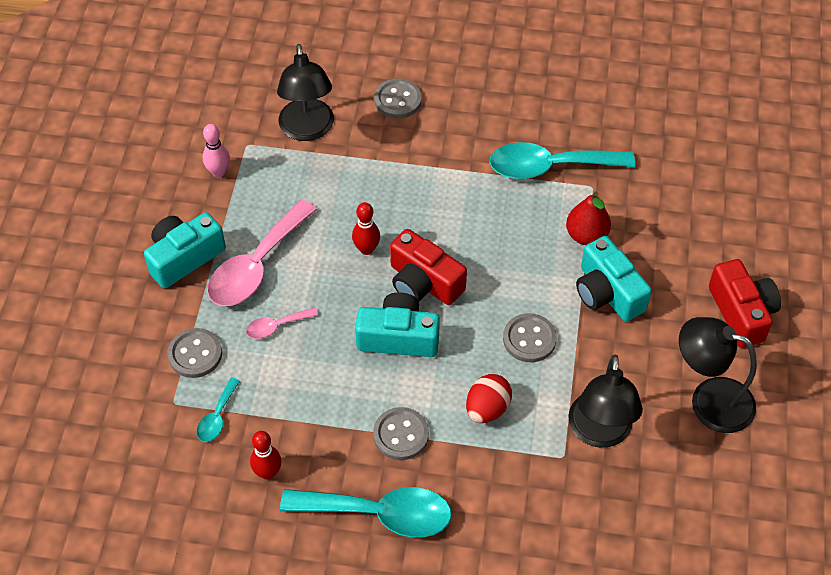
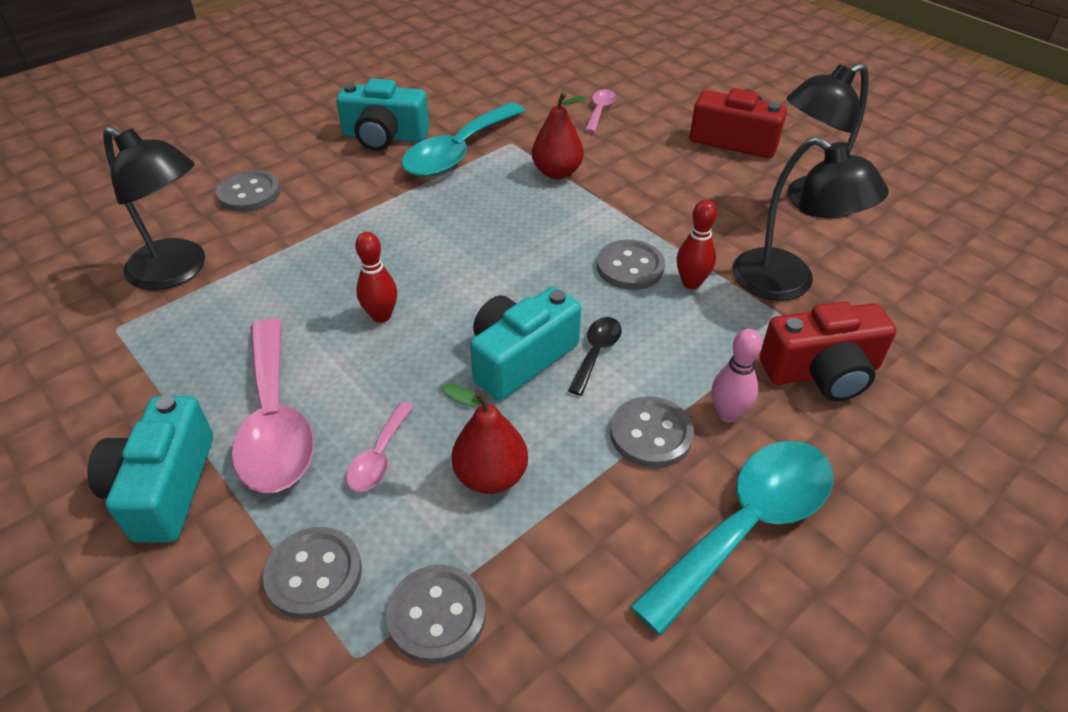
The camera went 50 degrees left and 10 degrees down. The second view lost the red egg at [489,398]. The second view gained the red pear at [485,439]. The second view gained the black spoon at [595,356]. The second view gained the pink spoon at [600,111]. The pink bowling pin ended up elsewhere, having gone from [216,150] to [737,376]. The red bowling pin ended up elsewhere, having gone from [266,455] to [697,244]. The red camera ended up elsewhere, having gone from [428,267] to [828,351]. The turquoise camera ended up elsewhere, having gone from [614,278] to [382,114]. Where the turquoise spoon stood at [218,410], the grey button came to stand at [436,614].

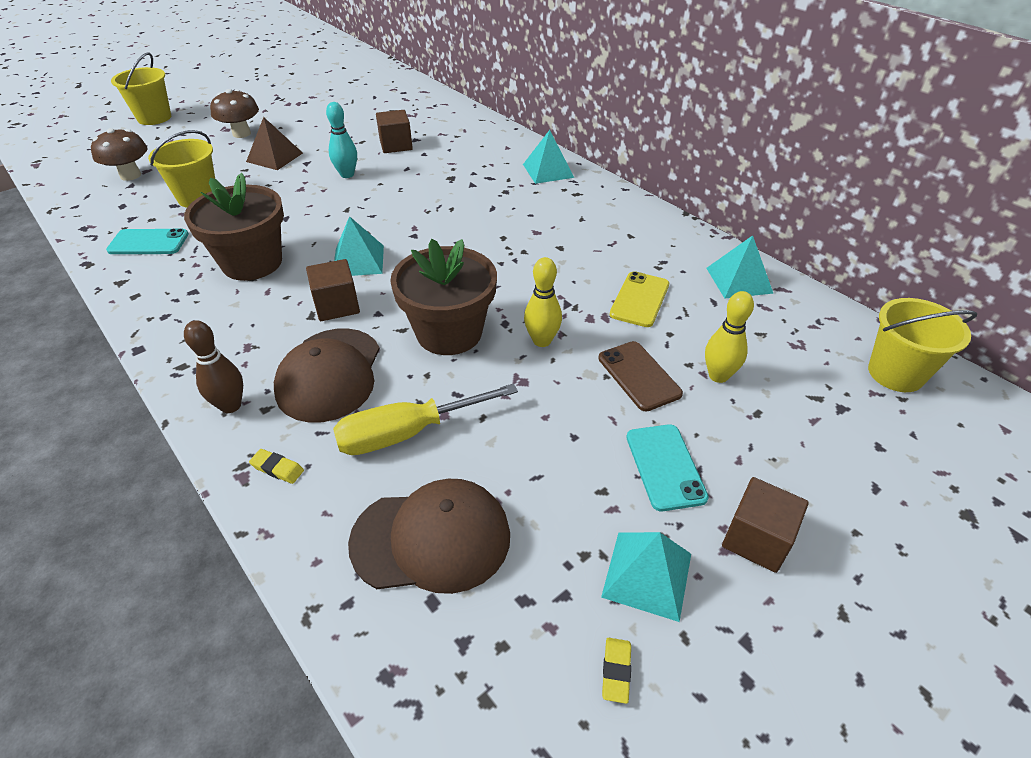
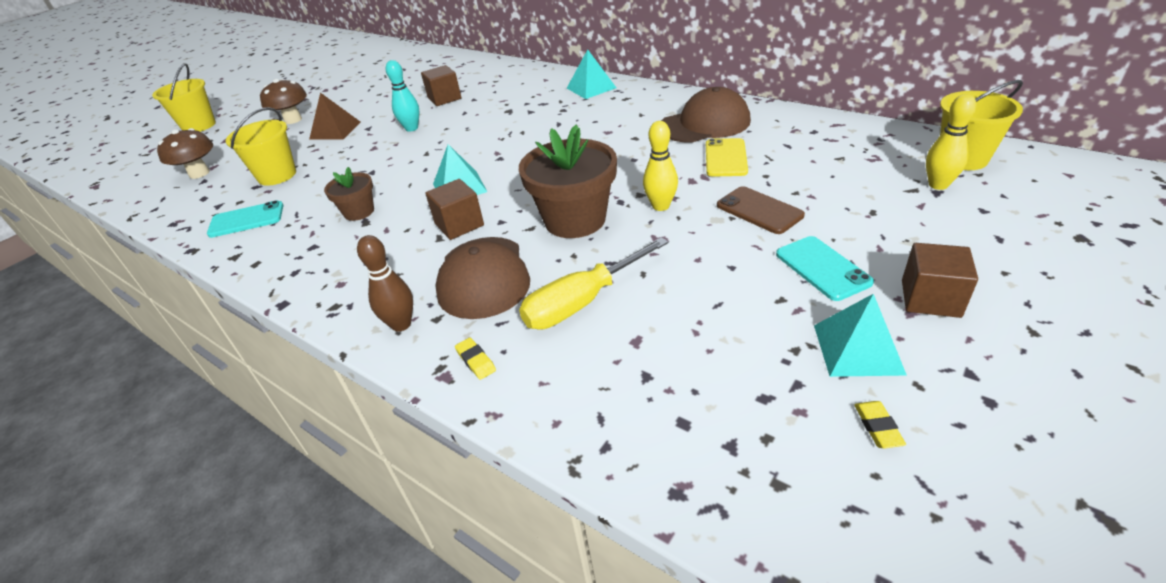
The camera went 10 degrees left and 5 degrees down. The second view lost the turquoise pyramid at [740,266]. The brown cap ended up elsewhere, having gone from [429,536] to [706,115]. The yellow bowling pin ended up elsewhere, having gone from [729,337] to [951,142]. The yellow eraser at [276,466] ended up facing another way, 45 degrees clockwise from before. The size of the brown flower pot at [234,227] changed by a factor of 0.53.

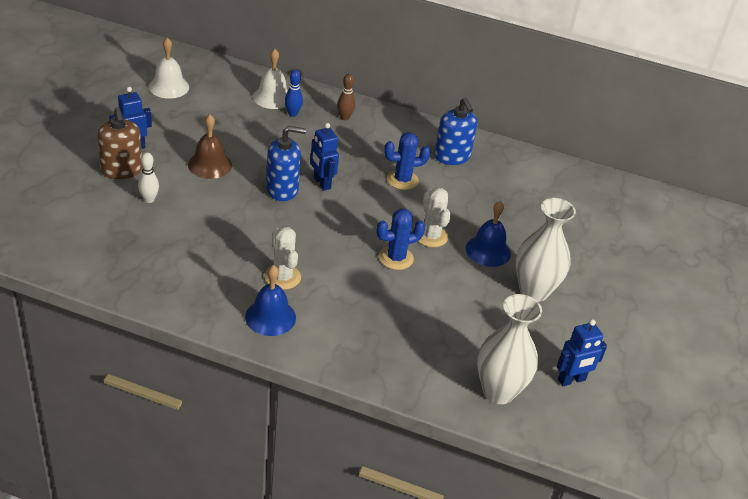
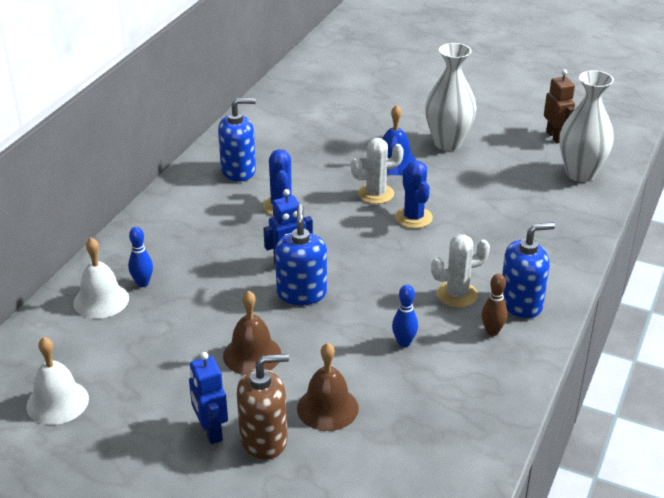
The camera went 80 degrees left and 5 degrees down. The second view gained the blue bowling pin at [405,315]. The brown bowling pin ended up elsewhere, having gone from [346,97] to [495,304]. Where the white bowling pin stood at [148,177], the brown bell came to stand at [328,387]. Where the blue bell stood at [270,300], the blue soap dispenser came to stand at [528,270]. What was the blue robot at [582,352] turned into the brown robot at [559,106].

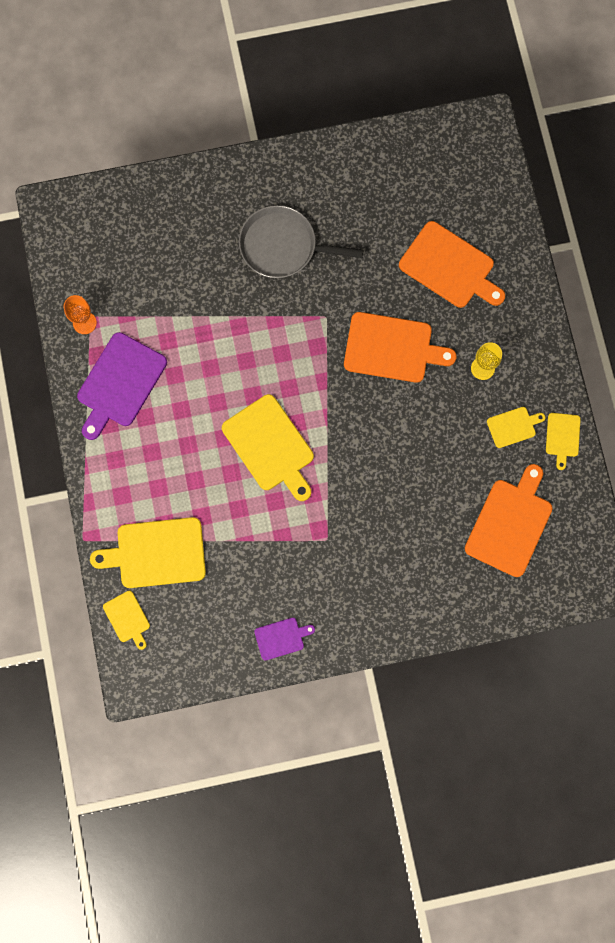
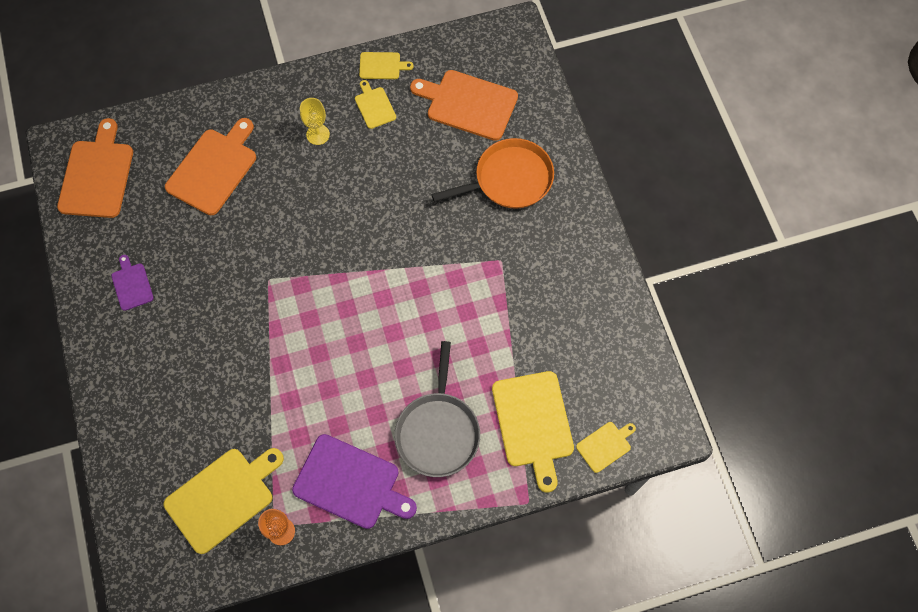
The camera went 95 degrees left and 10 degrees down. The second view gained the orange pan at [492,173]. The yellow cutting board ended up elsewhere, having gone from [268,447] to [224,501]. The grey pan ended up elsewhere, having gone from [301,241] to [437,409]. The purple cutting board ended up elsewhere, having gone from [284,639] to [132,283]. The orange cutting board ended up elsewhere, having gone from [400,347] to [95,168].

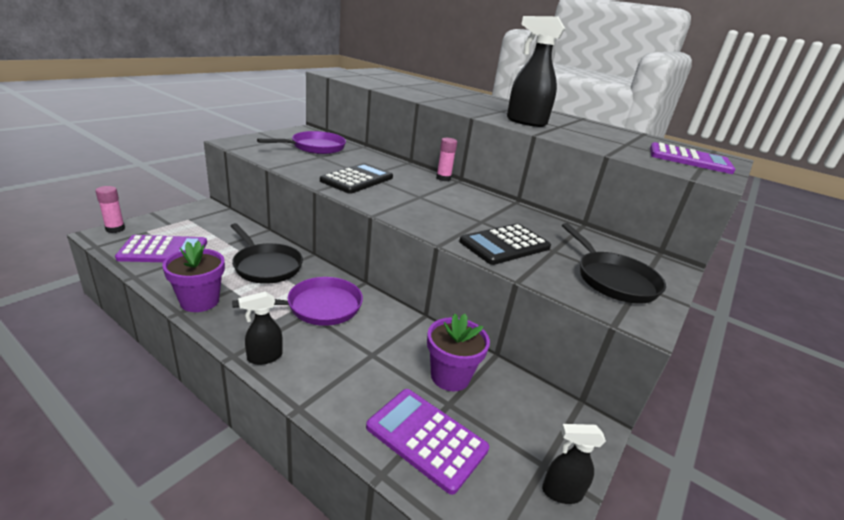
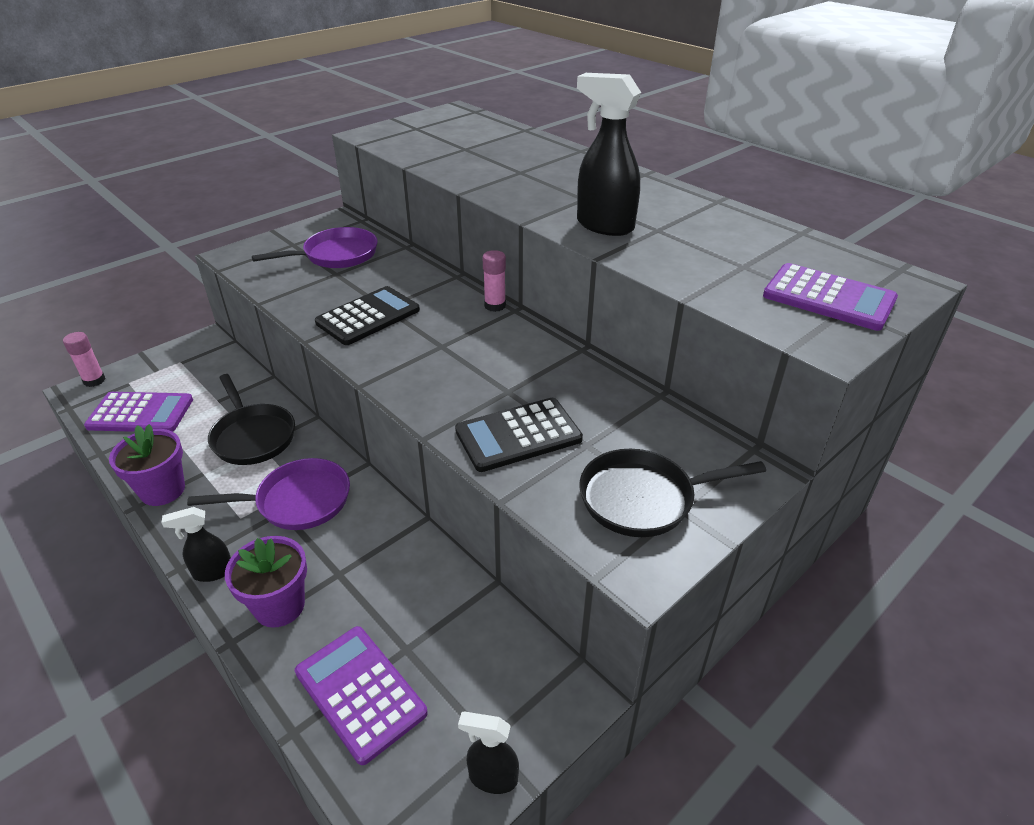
The camera went 15 degrees right and 10 degrees up. The purple flower pot ended up elsewhere, having gone from [458,352] to [266,582]. The black pan at [614,263] ended up facing another way, 90 degrees clockwise from before.

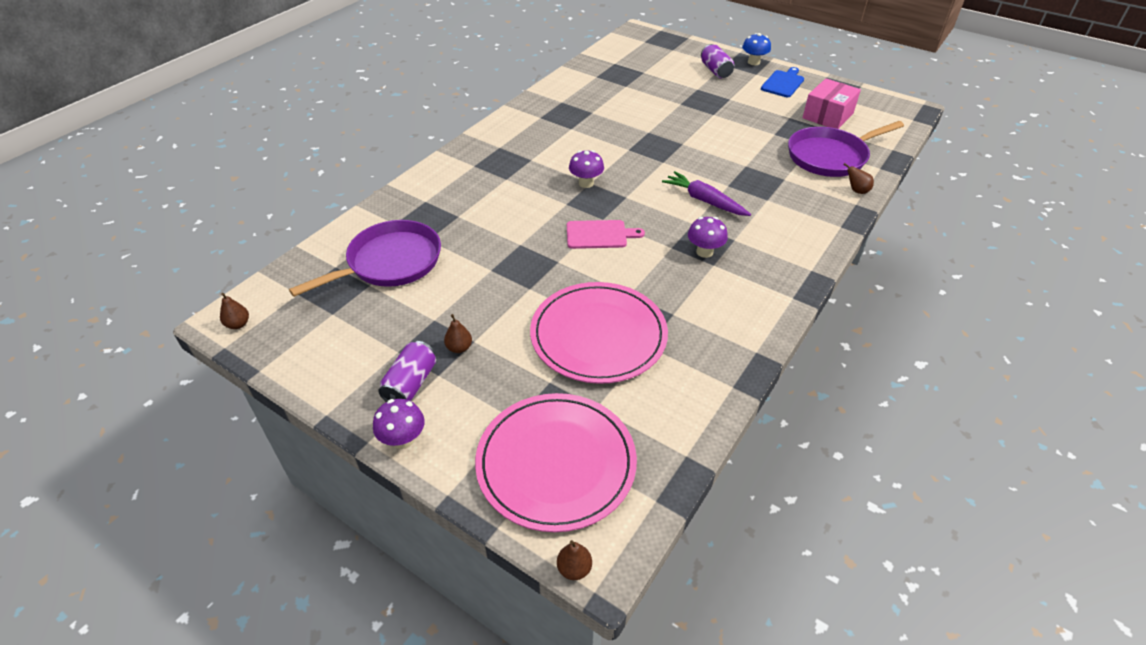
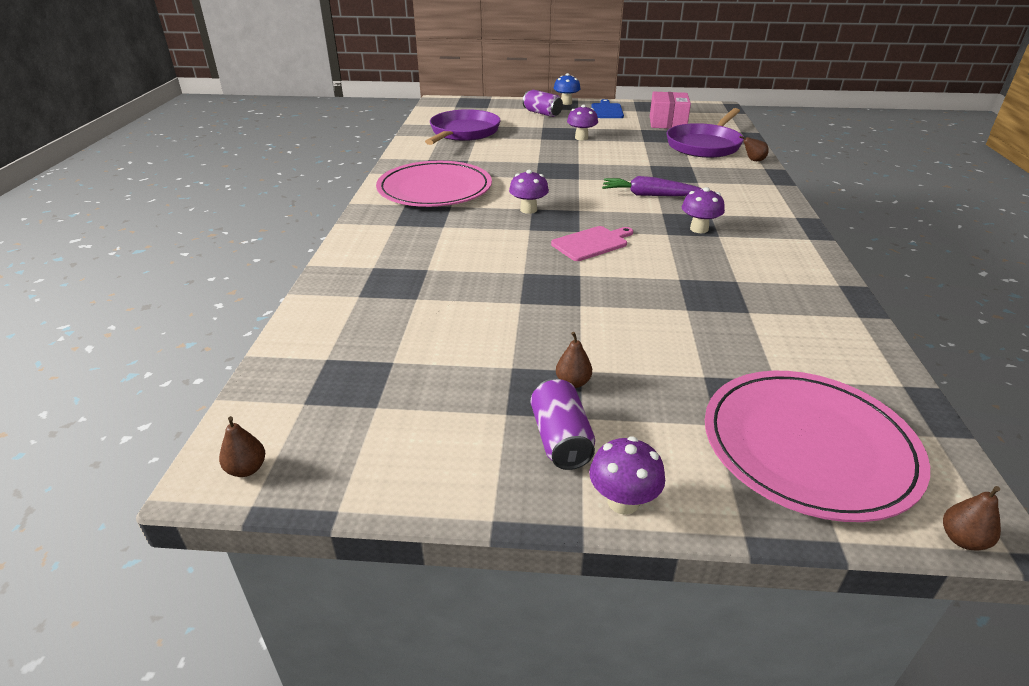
The camera went 30 degrees left and 10 degrees down. The second view gained the purple mushroom at [582,122]. The purple pan ended up elsewhere, having gone from [365,258] to [463,127]. The pink plate ended up elsewhere, having gone from [599,333] to [434,184].

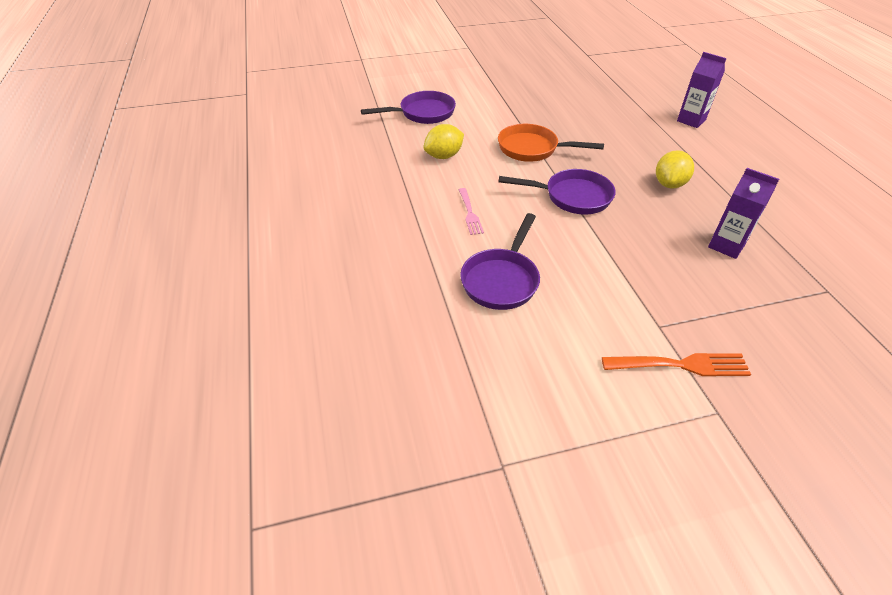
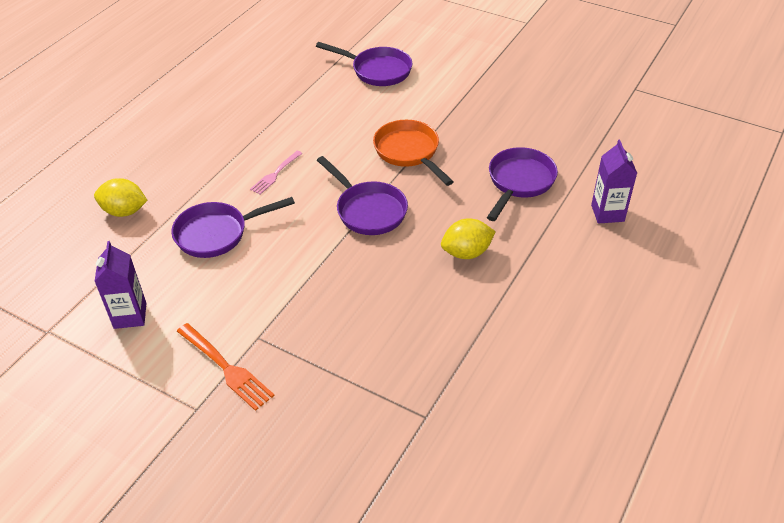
The camera went 45 degrees right and 0 degrees up. The second view gained the purple pan at [522,184]. The yellow lemon ended up elsewhere, having gone from [443,141] to [121,197]. The purple carton ended up elsewhere, having gone from [743,213] to [120,285].

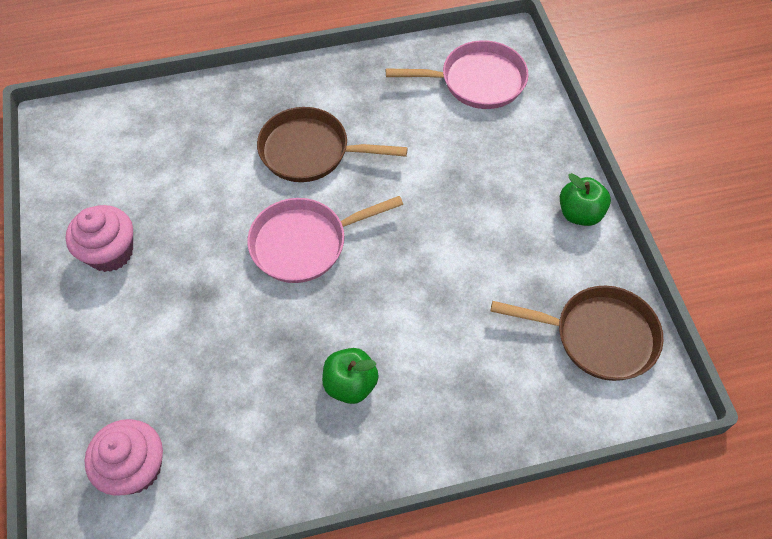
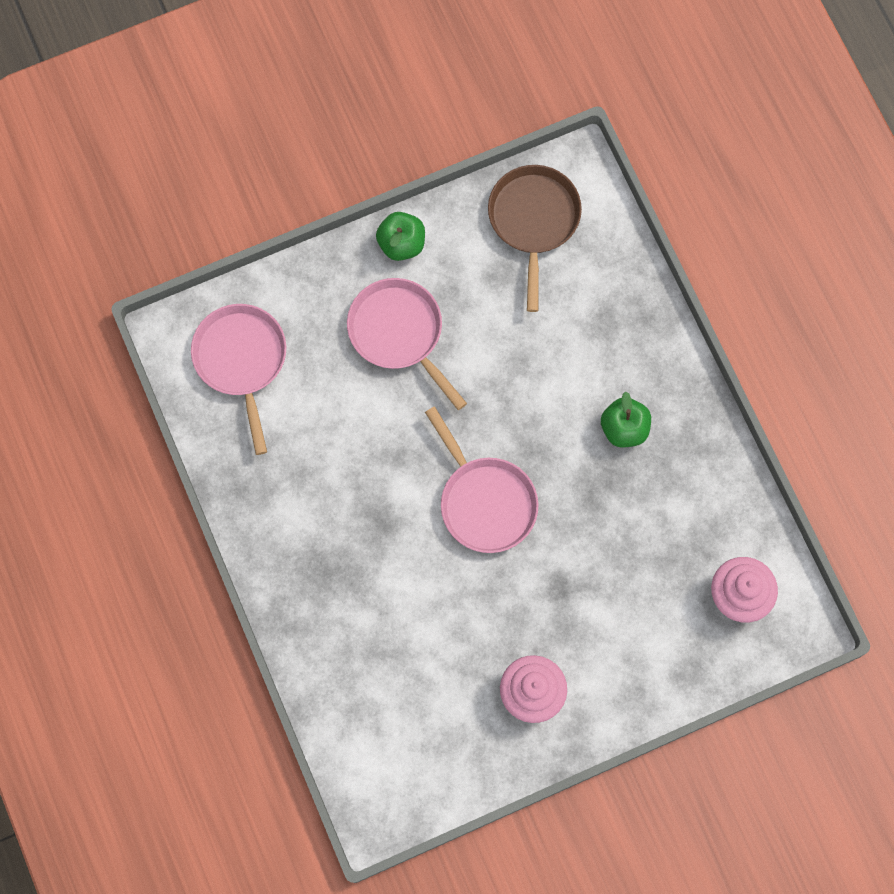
The camera went 100 degrees left and 15 degrees up. The second view lost the brown pan at [332,144]. The second view gained the pink pan at [407,344].

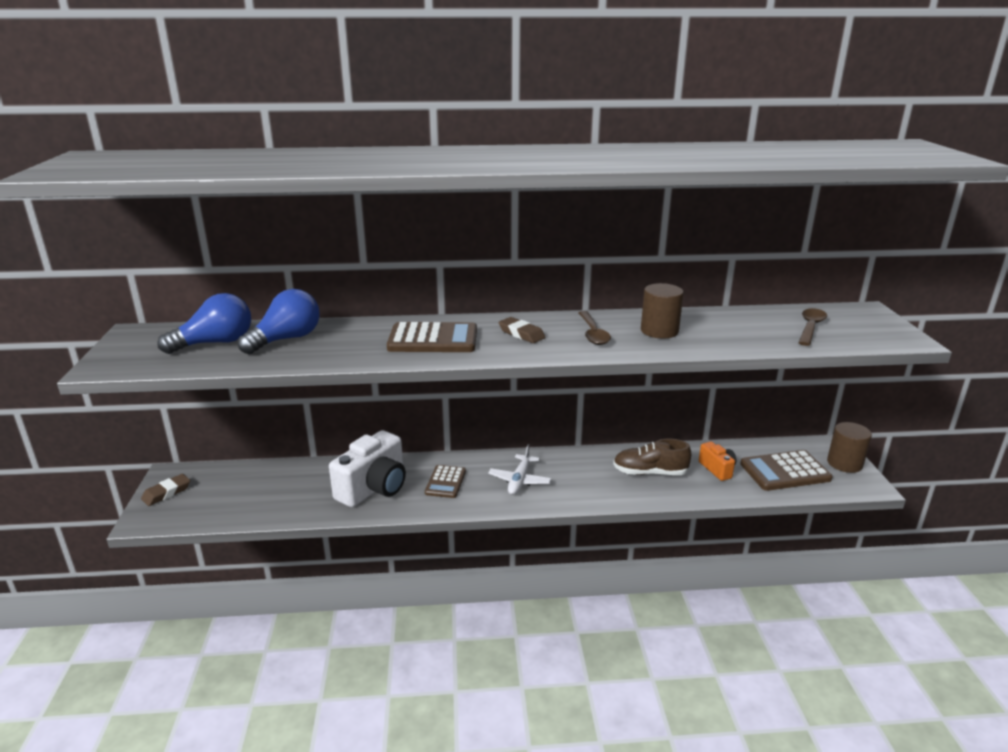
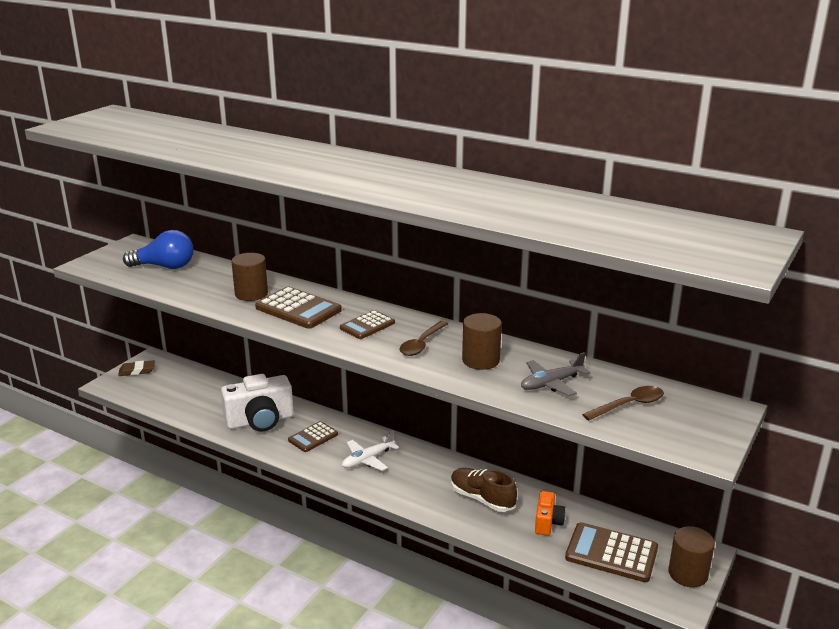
The camera went 35 degrees right and 0 degrees up. The second view lost the blue light bulb at [279,321]. The second view gained the brown cylinder at [249,277]. The second view gained the grey plane at [555,374]. Where the brown eraser stood at [522,330], the brown calculator came to stand at [367,324].

